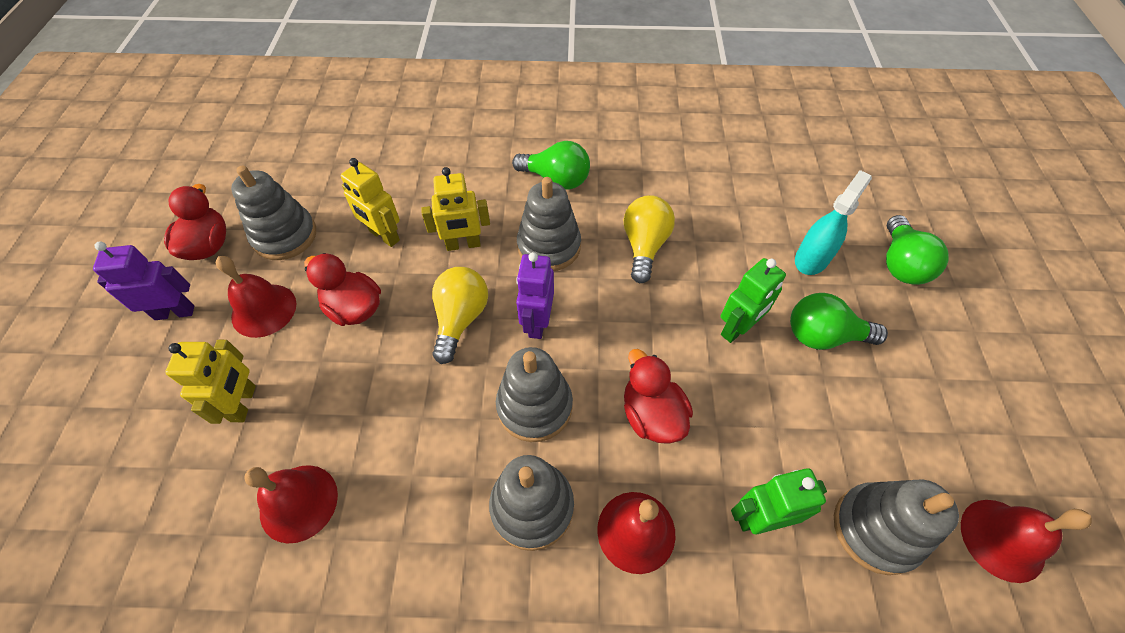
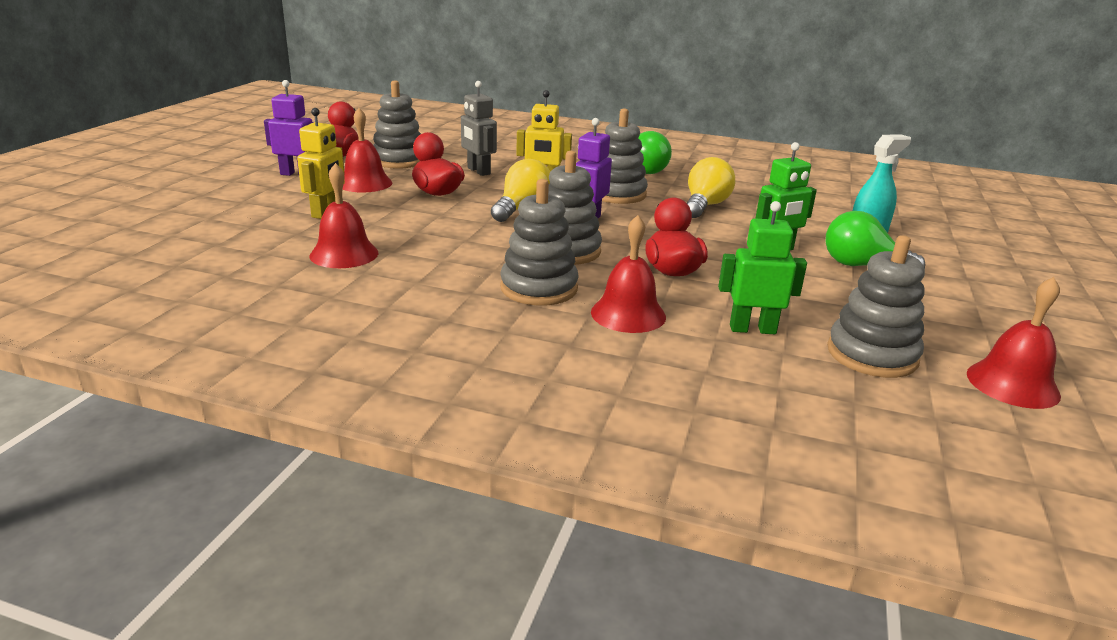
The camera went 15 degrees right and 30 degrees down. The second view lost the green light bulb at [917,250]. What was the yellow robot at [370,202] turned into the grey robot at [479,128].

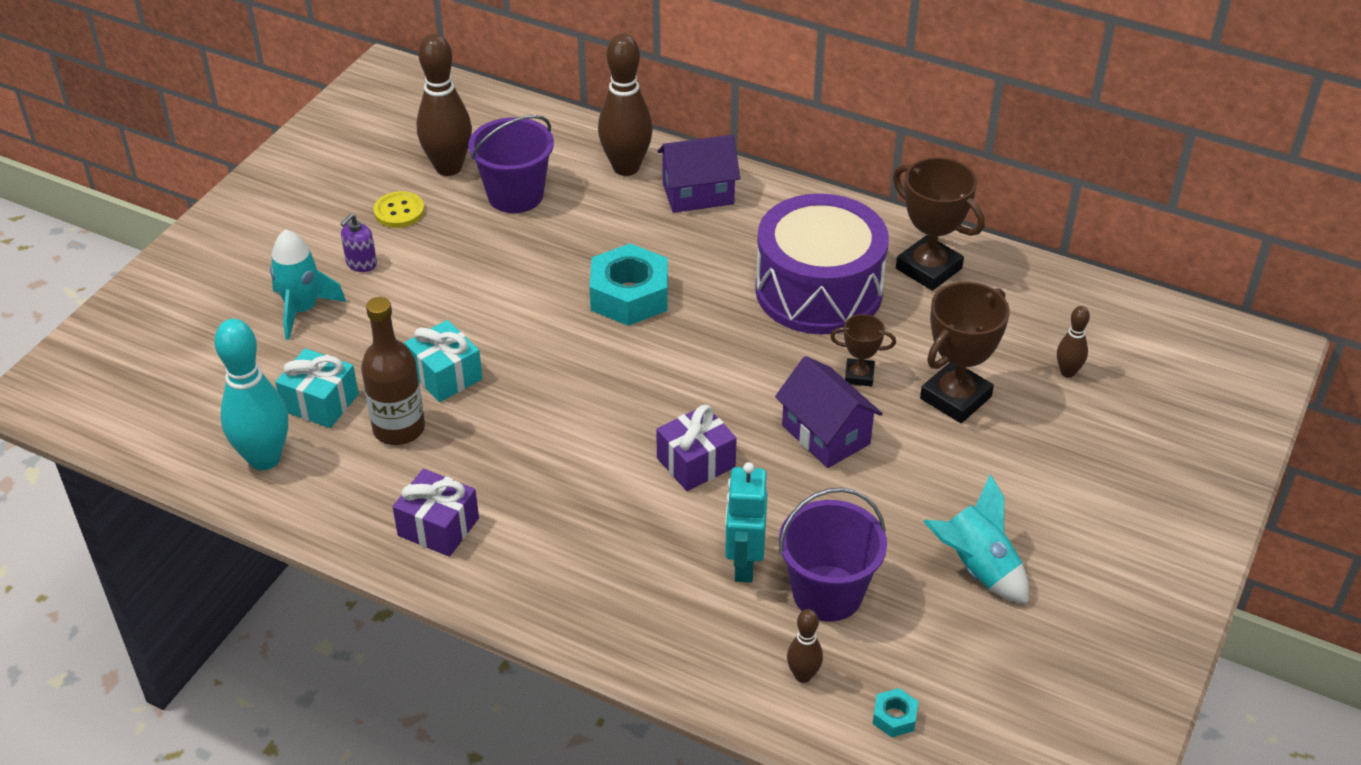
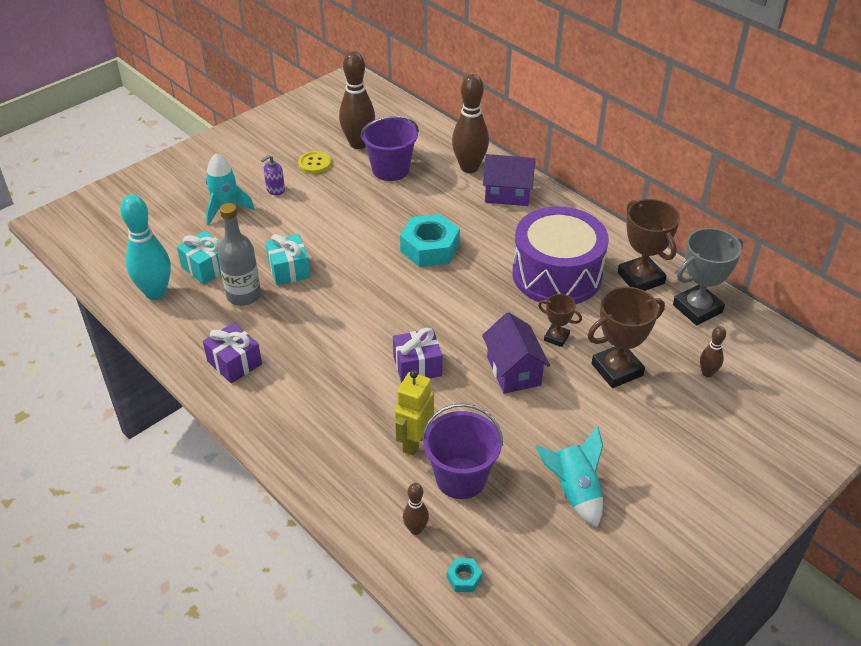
The camera went 20 degrees right and 0 degrees up. The second view gained the grey trophy at [708,276]. What was the brown bottle at [393,371] turned into the grey bottle at [239,254]. What was the turquoise robot at [746,522] turned into the yellow robot at [414,413].

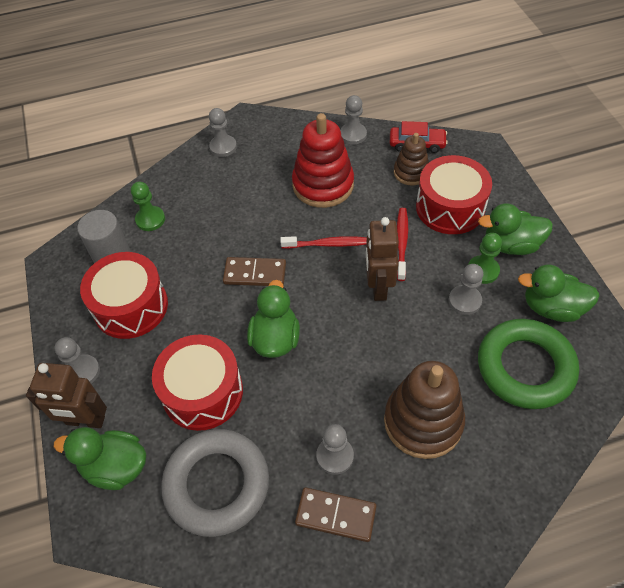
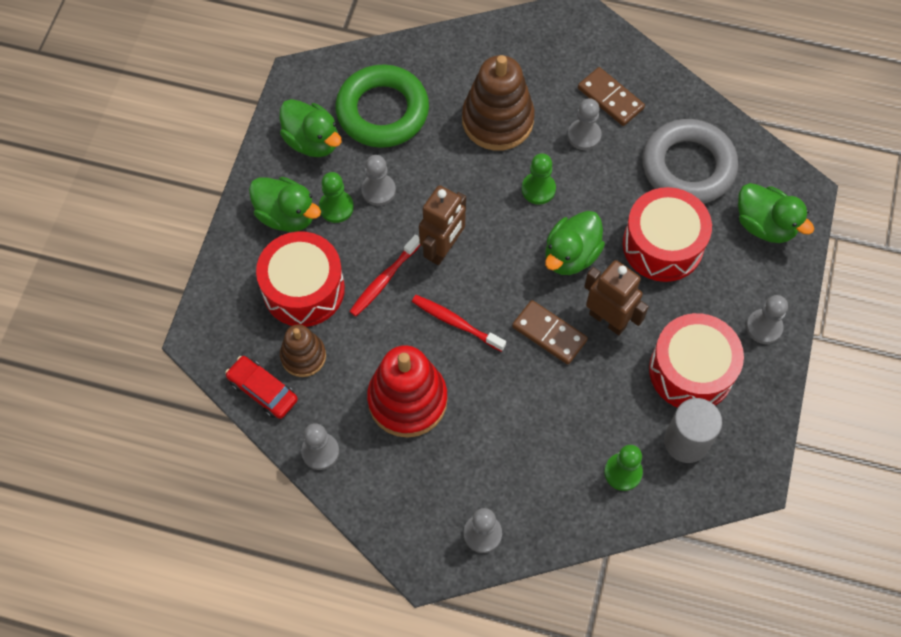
The camera went 150 degrees left and 10 degrees up. The second view gained the green pawn at [538,179]. The brown robot ended up elsewhere, having gone from [66,395] to [616,297].

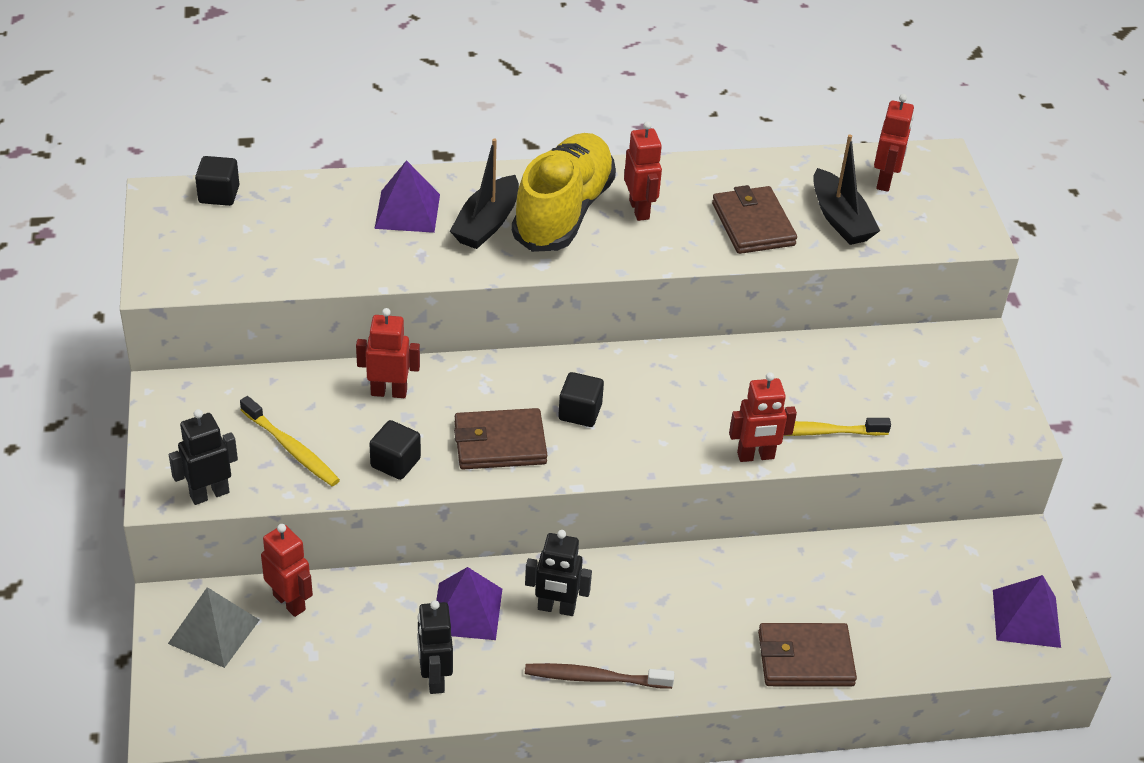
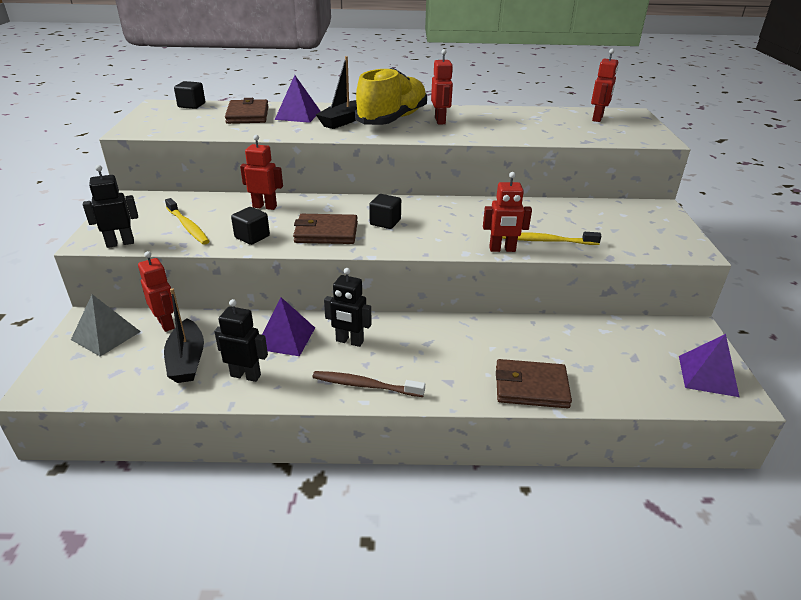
The camera went 10 degrees right and 10 degrees down. The brown wallet ended up elsewhere, having gone from [754,219] to [247,111]. The black boat ended up elsewhere, having gone from [846,190] to [184,335]. The black robot at [435,647] ended up facing another way, 105 degrees clockwise from before.

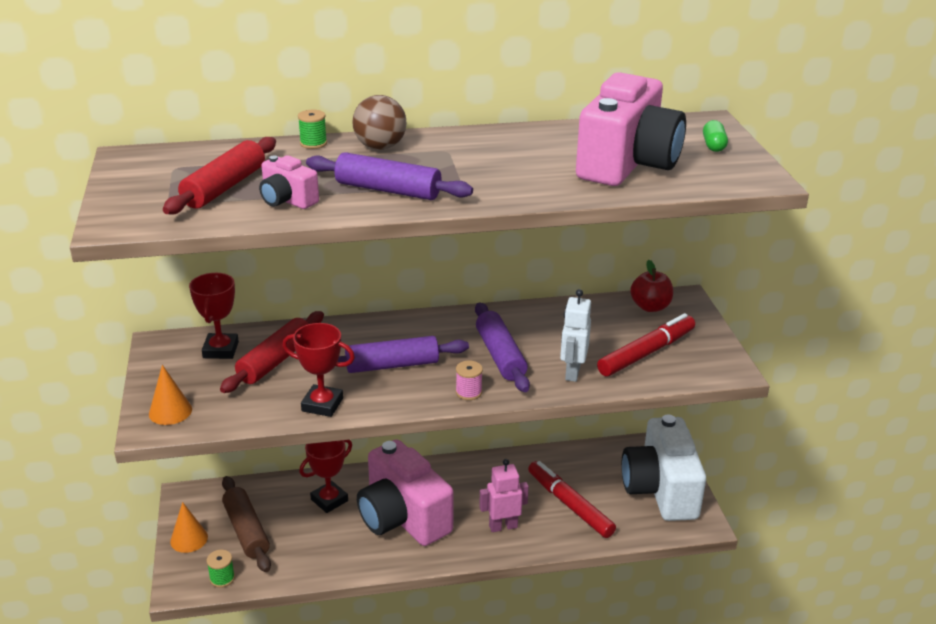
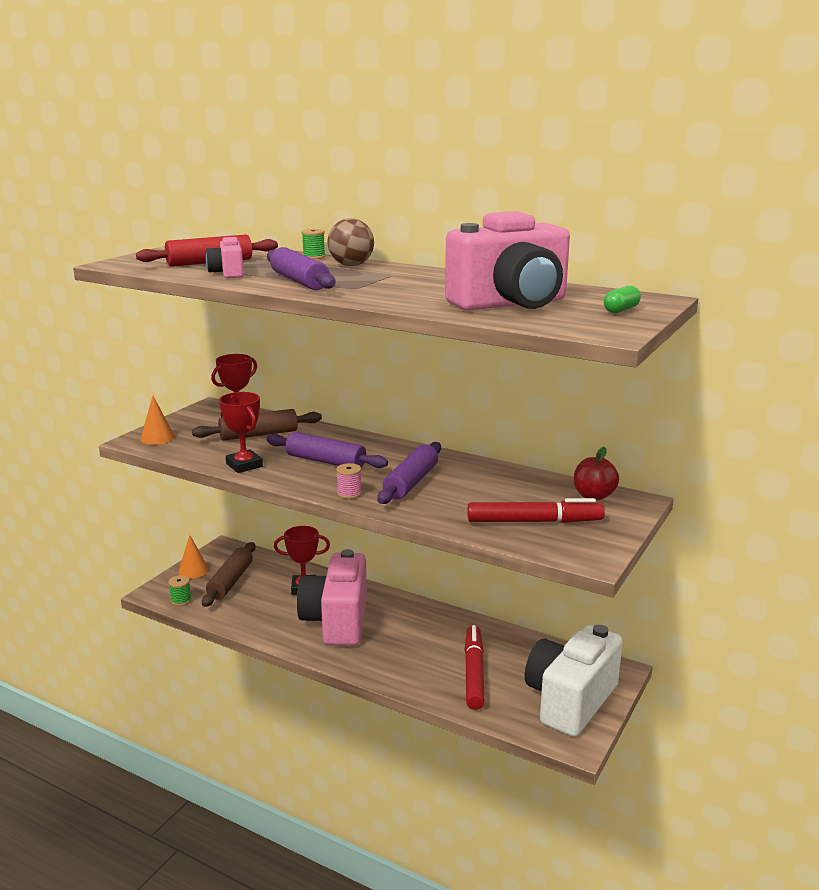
The camera went 40 degrees right and 10 degrees down. The second view lost the pink robot at [504,495]. The second view lost the white robot at [575,335]. What was the red rolling pin at [272,352] turned into the brown rolling pin at [257,425].

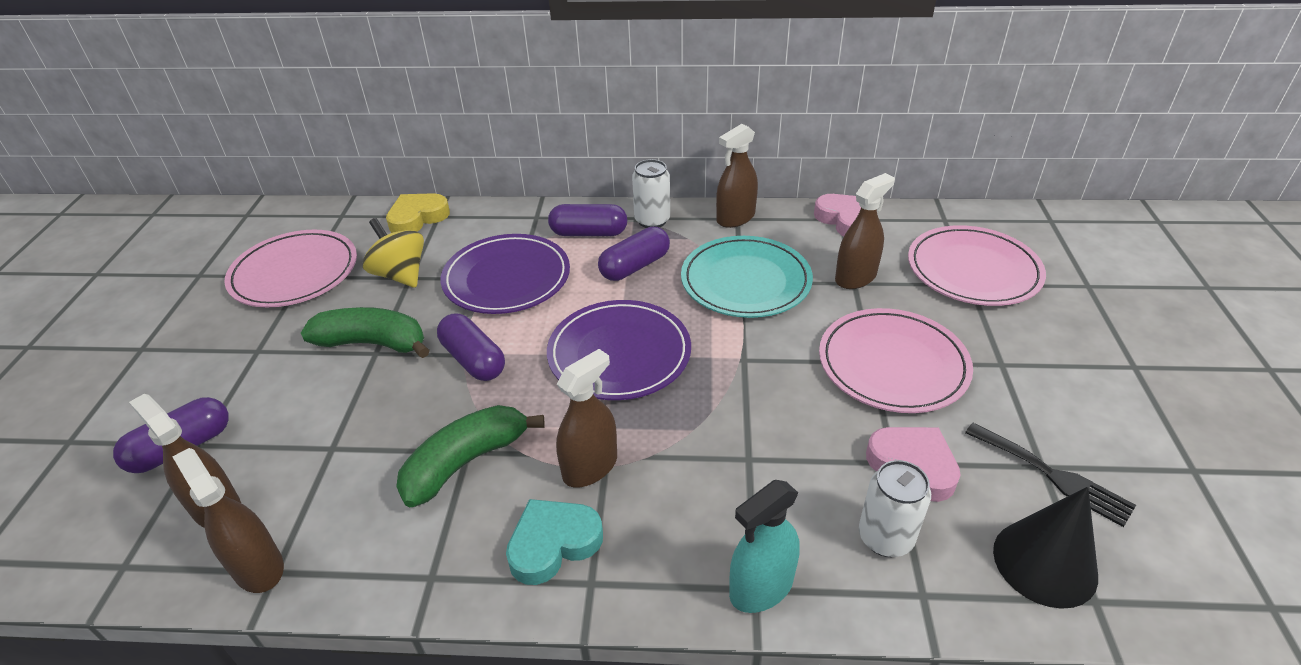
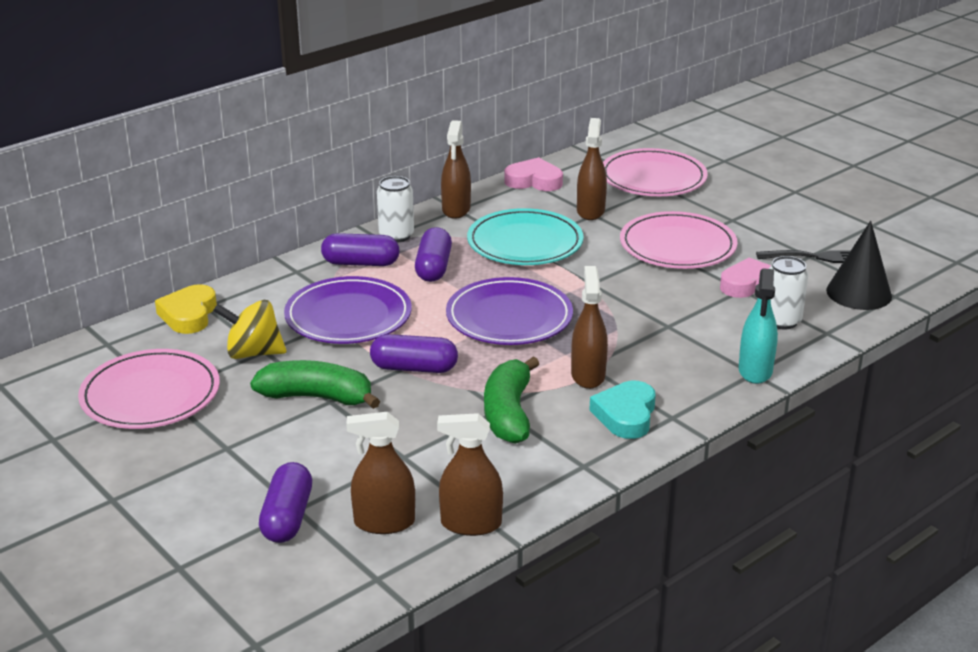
The camera went 45 degrees left and 10 degrees down. The green banana at [365,332] ended up facing another way, 45 degrees clockwise from before. The purple capsule at [587,220] ended up facing another way, 45 degrees clockwise from before.

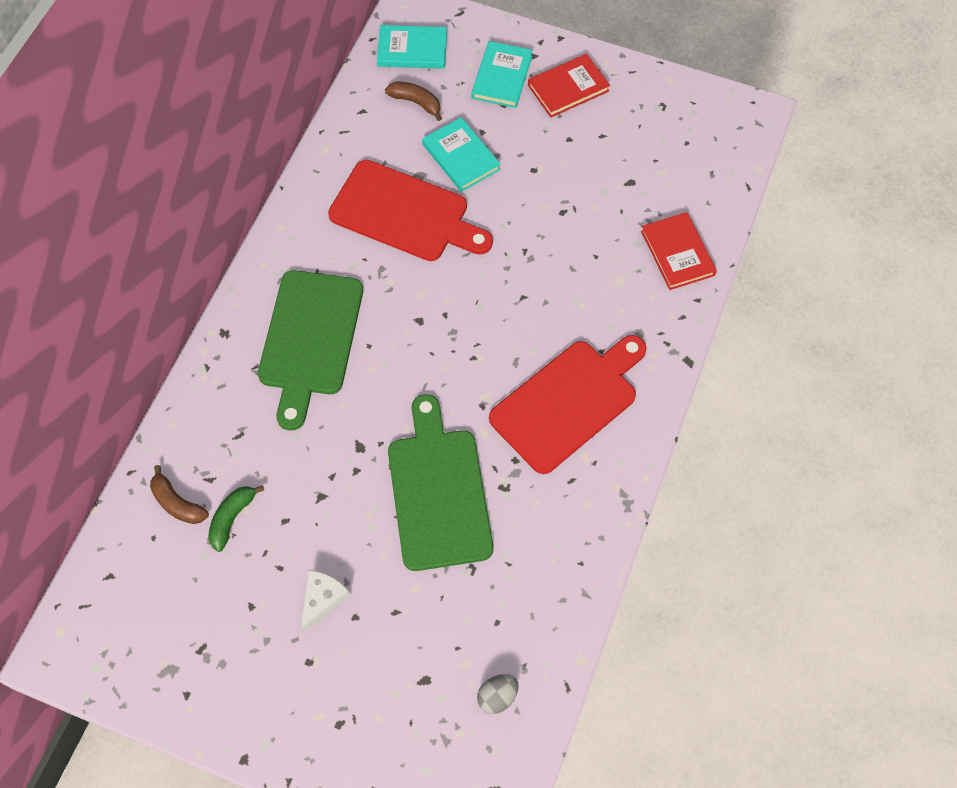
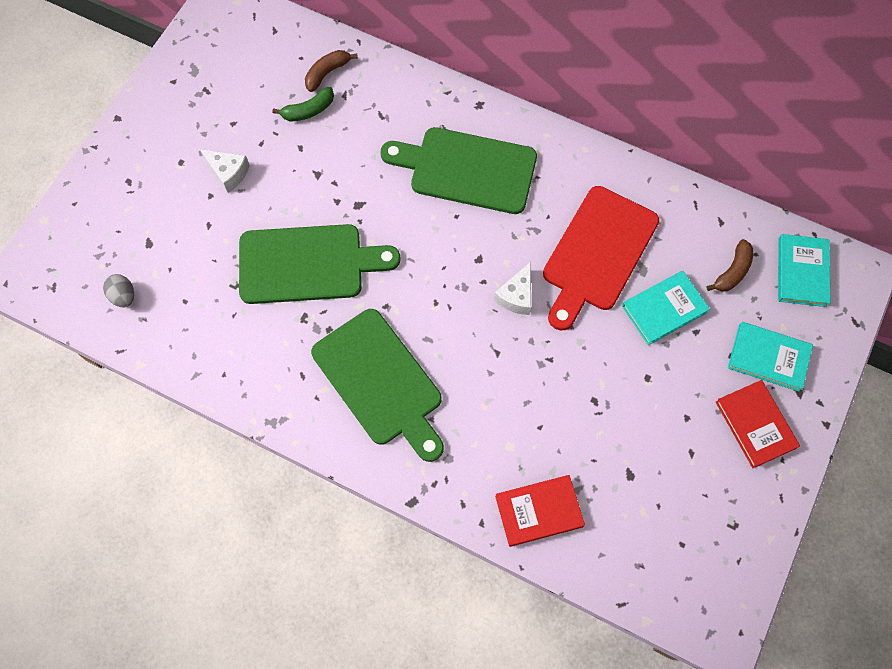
The camera went 95 degrees right and 5 degrees up. The second view gained the white cheese at [512,288]. What was the red cutting board at [568,404] turned into the green cutting board at [377,385]. The green banana at [236,518] ended up facing another way, 120 degrees clockwise from before.

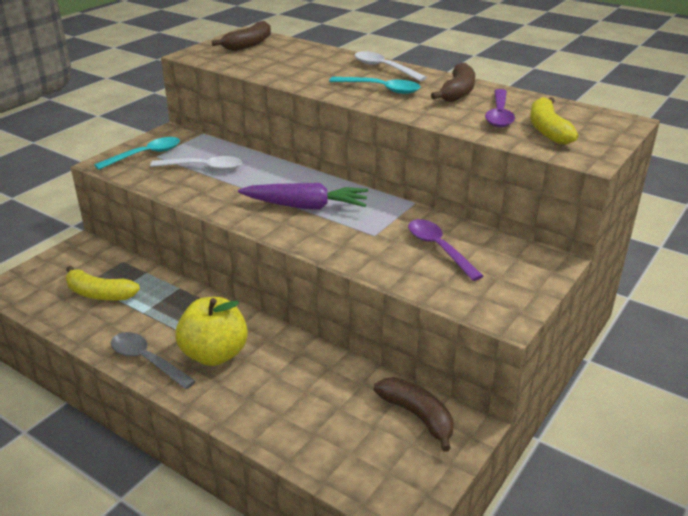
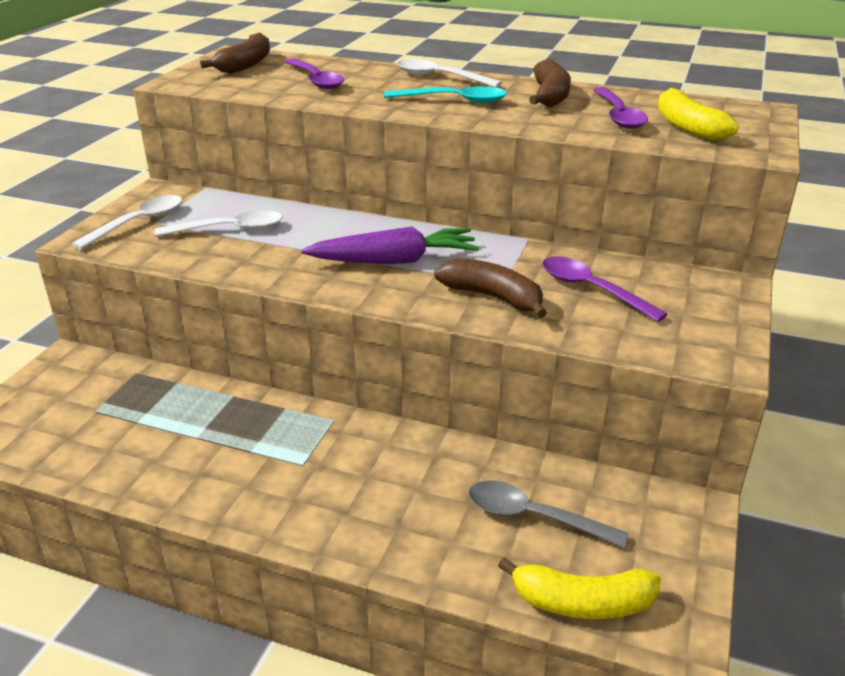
The camera went 15 degrees left and 0 degrees up. The second view lost the yellow apple at [211,331]. The second view gained the purple spoon at [314,73]. The yellow banana ended up elsewhere, having gone from [103,283] to [579,588]. The grey spoon ended up elsewhere, having gone from [153,360] to [548,513]. The brown banana ended up elsewhere, having gone from [413,414] to [490,288]. What was the turquoise spoon at [137,153] turned into the white spoon at [127,222].

